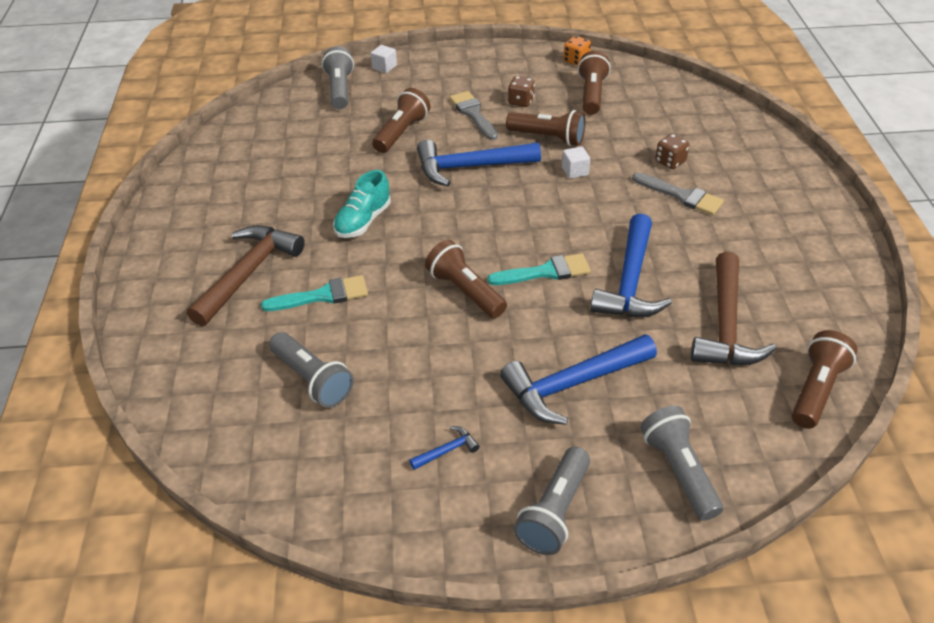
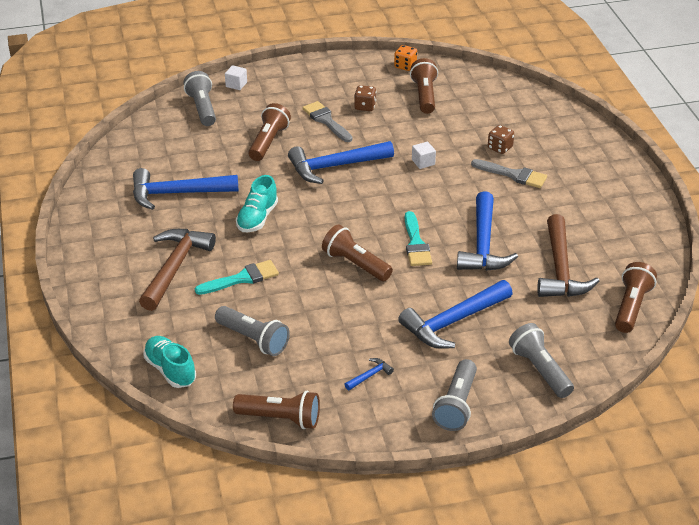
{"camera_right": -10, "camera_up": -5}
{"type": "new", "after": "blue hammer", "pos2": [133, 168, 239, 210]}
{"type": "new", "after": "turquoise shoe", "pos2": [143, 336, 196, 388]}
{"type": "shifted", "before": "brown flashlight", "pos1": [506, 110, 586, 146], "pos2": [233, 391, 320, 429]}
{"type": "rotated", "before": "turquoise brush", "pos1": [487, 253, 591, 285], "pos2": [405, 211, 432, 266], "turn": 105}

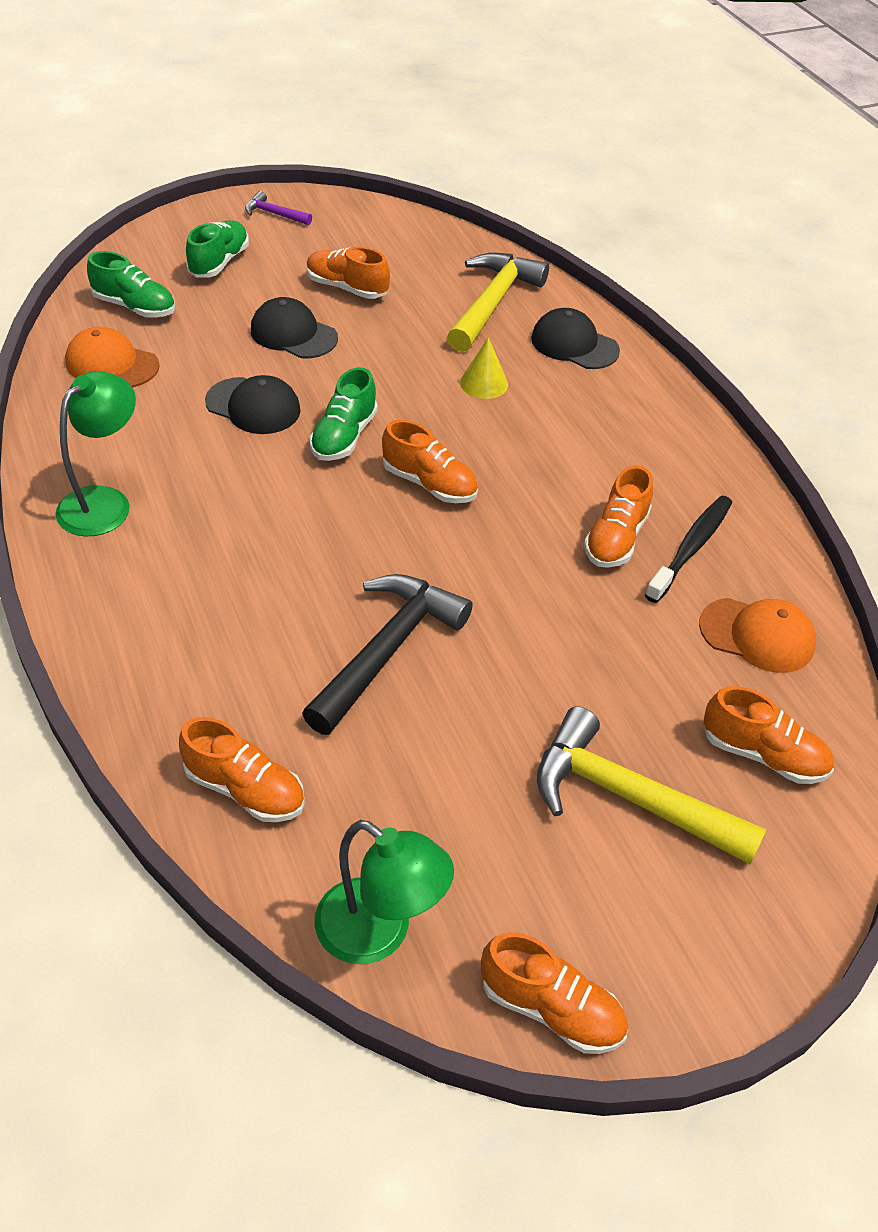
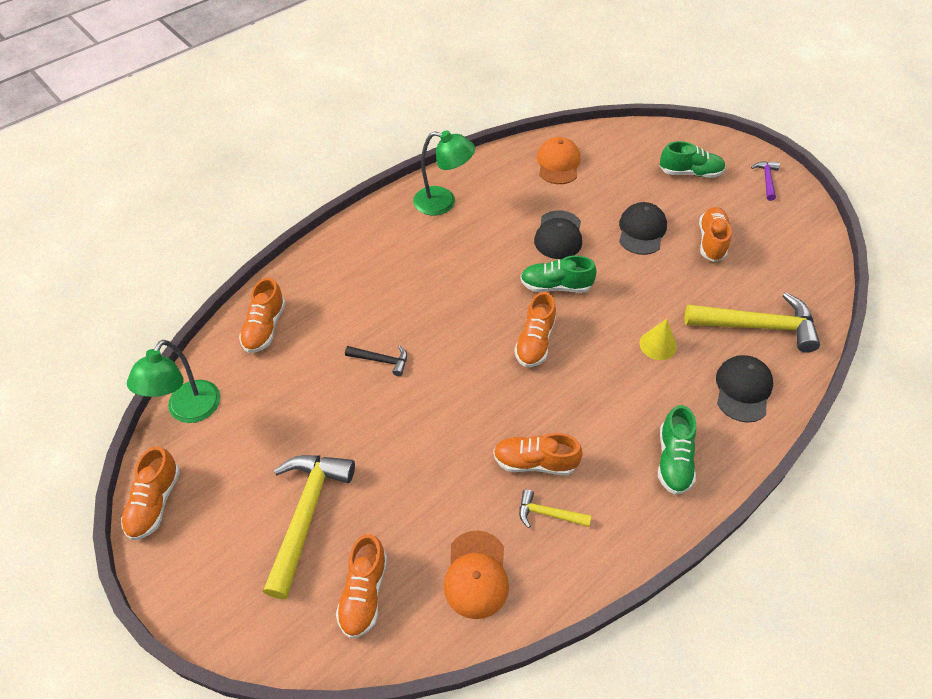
{"camera_right": 75, "camera_up": 5}
{"type": "scaled", "before": "black hammer", "pos1": [302, 574, 473, 735], "pos2": [345, 346, 407, 376], "scale": 0.48}
{"type": "swapped", "before": "black toothbrush", "after": "yellow hammer", "pos1": [645, 496, 732, 603], "pos2": [519, 489, 592, 528]}
{"type": "shifted", "before": "green shoe", "pos1": [87, 251, 175, 318], "pos2": [658, 405, 696, 495]}

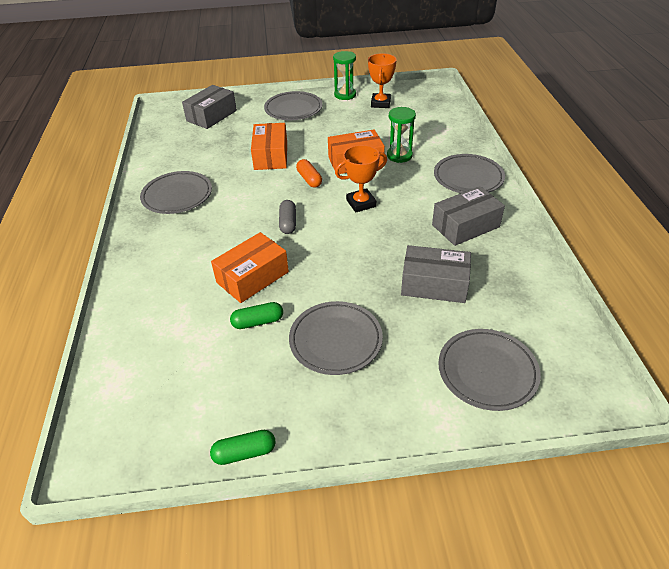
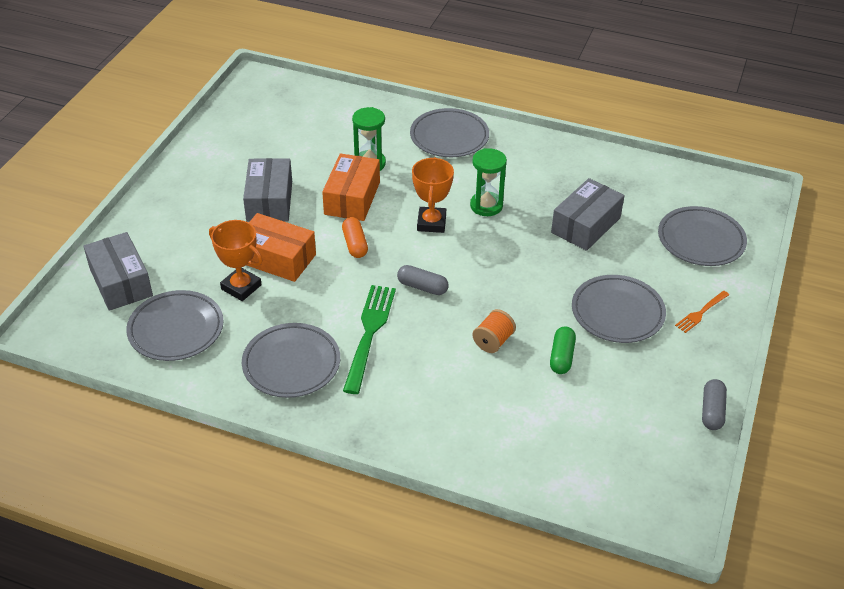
{"camera_right": -65, "camera_up": 0}
{"type": "shifted", "before": "grey plate", "pos1": [264, 91, 322, 120], "pos2": [126, 290, 224, 361]}
{"type": "shifted", "before": "orange trophy", "pos1": [368, 53, 397, 108], "pos2": [209, 220, 263, 301]}
{"type": "shifted", "before": "grey box", "pos1": [432, 186, 505, 246], "pos2": [243, 158, 292, 222]}
{"type": "rotated", "before": "orange capsule", "pos1": [296, 159, 322, 188], "pos2": [342, 217, 368, 258], "turn": 75}
{"type": "new", "after": "green fork", "pos2": [343, 285, 396, 394]}
{"type": "shifted", "before": "green hourglass", "pos1": [333, 51, 356, 100], "pos2": [470, 148, 507, 216]}
{"type": "swapped", "before": "orange box", "after": "orange spool", "pos1": [211, 232, 289, 303], "pos2": [472, 309, 516, 353]}
{"type": "new", "after": "orange fork", "pos2": [675, 291, 729, 333]}
{"type": "repainted", "before": "green capsule", "after": "grey capsule", "pos1": [210, 430, 275, 465], "pos2": [702, 379, 727, 430]}

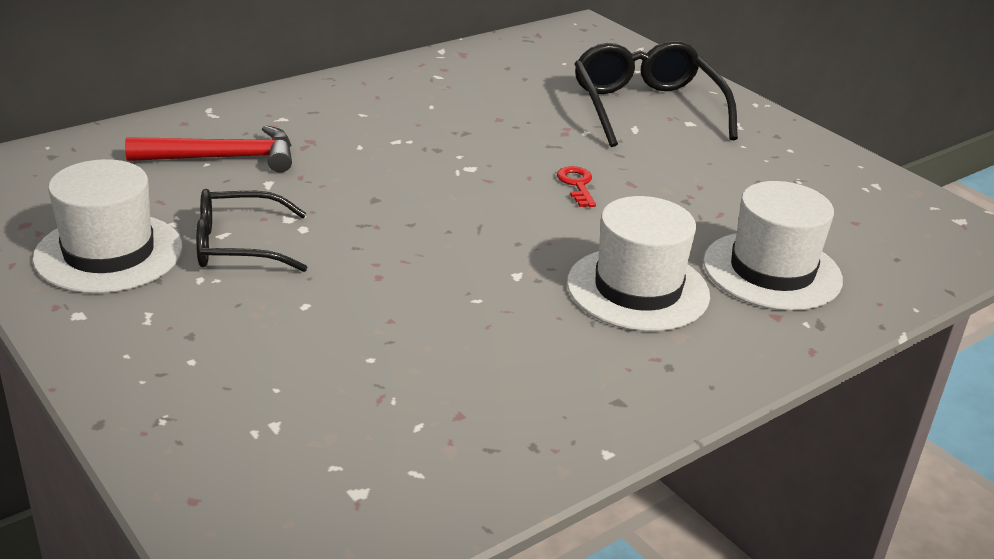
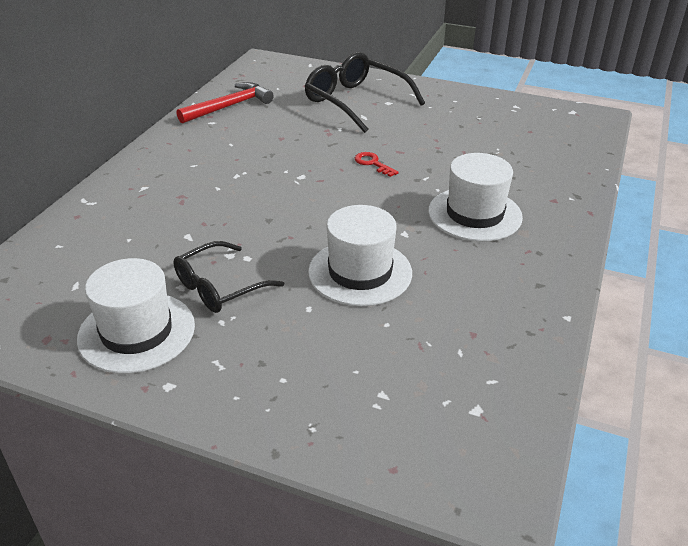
{"camera_right": -30, "camera_up": 5}
{"type": "shifted", "before": "red hammer", "pos1": [125, 125, 292, 173], "pos2": [177, 82, 274, 124]}
{"type": "shifted", "before": "white hat", "pos1": [703, 181, 843, 311], "pos2": [308, 205, 412, 306]}

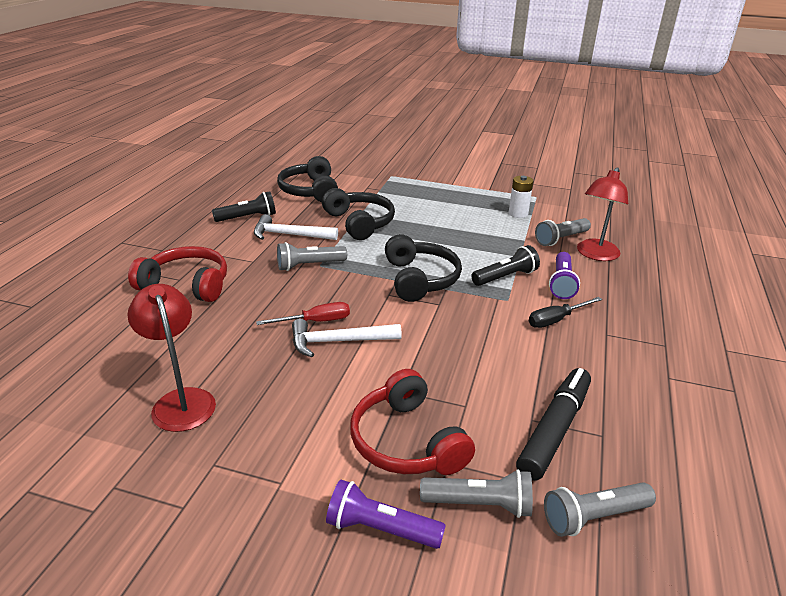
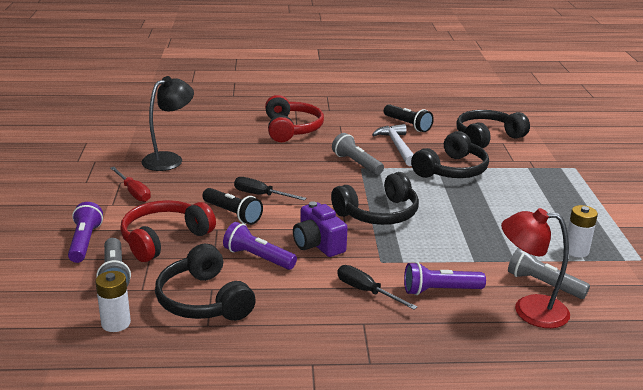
{"camera_right": 70, "camera_up": -5}
{"type": "swapped", "before": "grey flashlight", "after": "white battery", "pos1": [544, 482, 656, 537], "pos2": [95, 271, 131, 332]}
{"type": "shifted", "before": "red screwdriver", "pos1": [256, 302, 350, 325], "pos2": [110, 167, 151, 202]}
{"type": "repainted", "before": "red lamp", "after": "black lamp", "pos1": [127, 284, 216, 432], "pos2": [141, 76, 194, 171]}
{"type": "swapped", "before": "black marker", "after": "black headphones", "pos1": [516, 368, 591, 481], "pos2": [155, 244, 256, 321]}
{"type": "shifted", "before": "black flashlight", "pos1": [471, 245, 540, 286], "pos2": [202, 188, 263, 225]}
{"type": "new", "after": "purple flashlight", "pos2": [223, 222, 297, 270]}
{"type": "swapped", "before": "white hammer", "after": "black screwdriver", "pos1": [292, 319, 402, 357], "pos2": [234, 177, 306, 200]}
{"type": "new", "after": "purple camera", "pos2": [293, 201, 348, 257]}

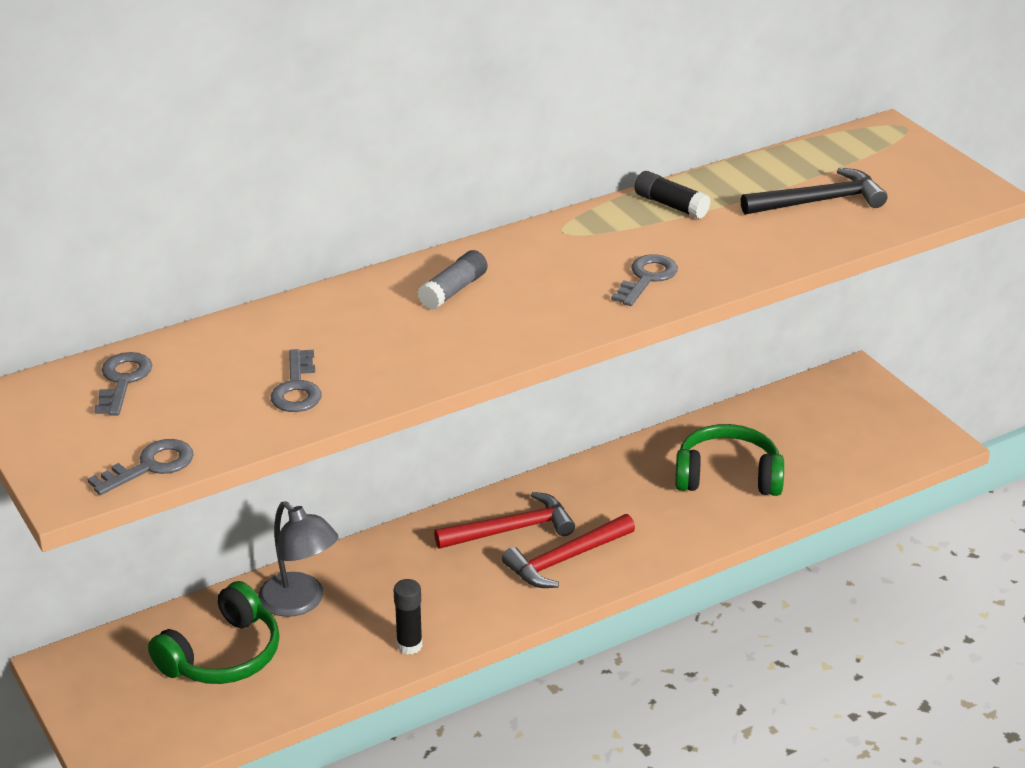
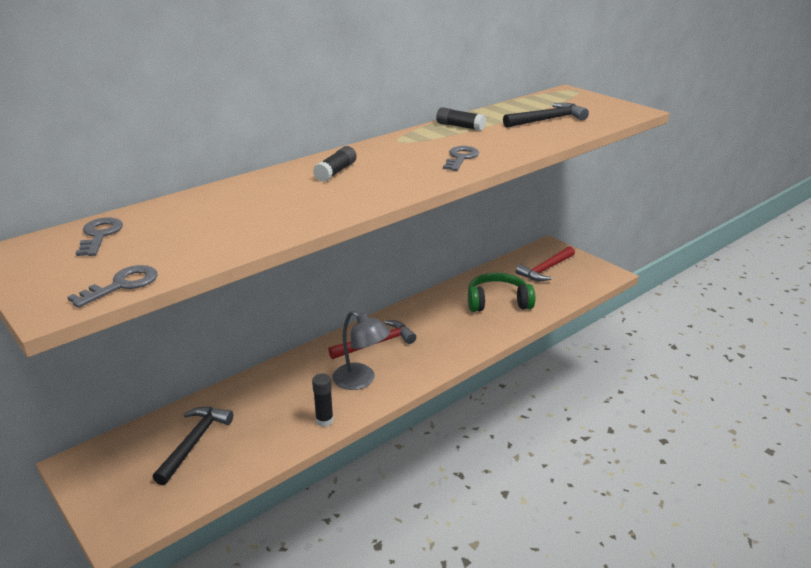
{"camera_right": -10, "camera_up": -5}
{"type": "swapped", "before": "green headphones", "after": "black hammer", "pos1": [148, 581, 280, 684], "pos2": [153, 407, 233, 485]}
{"type": "repainted", "before": "grey glue stick", "after": "black glue stick", "pos1": [418, 250, 488, 310], "pos2": [313, 146, 357, 182]}
{"type": "shifted", "before": "grey lamp", "pos1": [258, 501, 338, 617], "pos2": [332, 311, 390, 390]}
{"type": "shifted", "before": "red hammer", "pos1": [502, 514, 635, 588], "pos2": [516, 246, 575, 281]}
{"type": "gone", "before": "grey key", "pos1": [271, 349, 322, 412]}

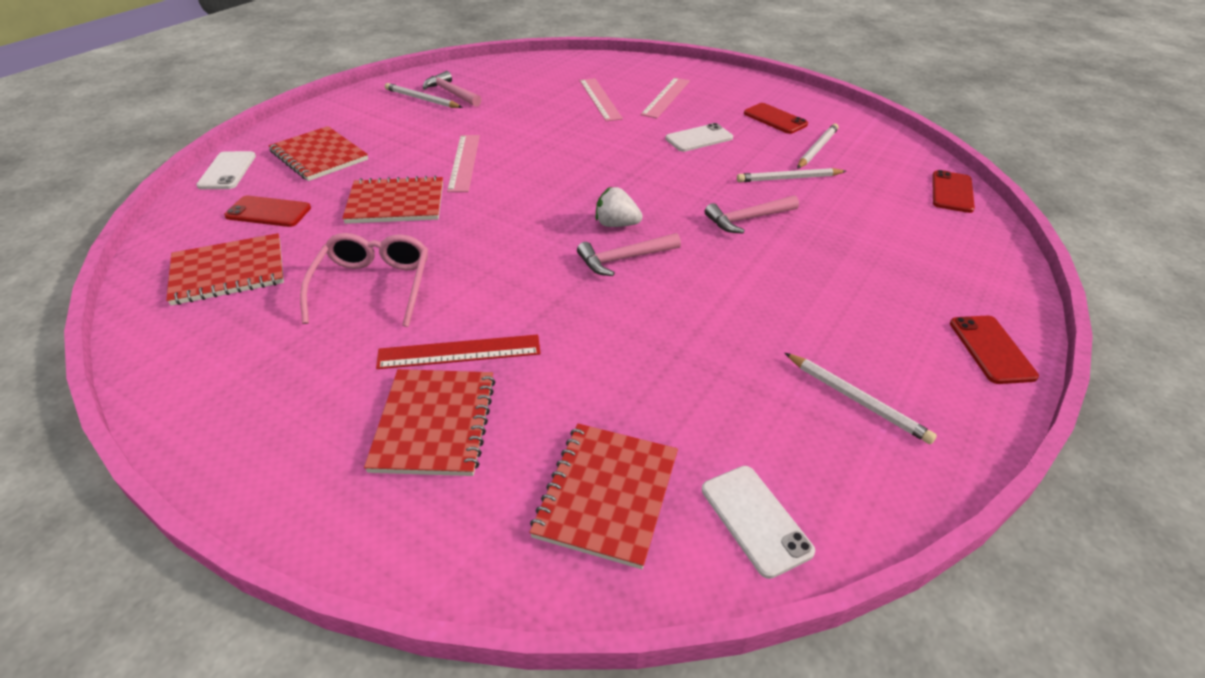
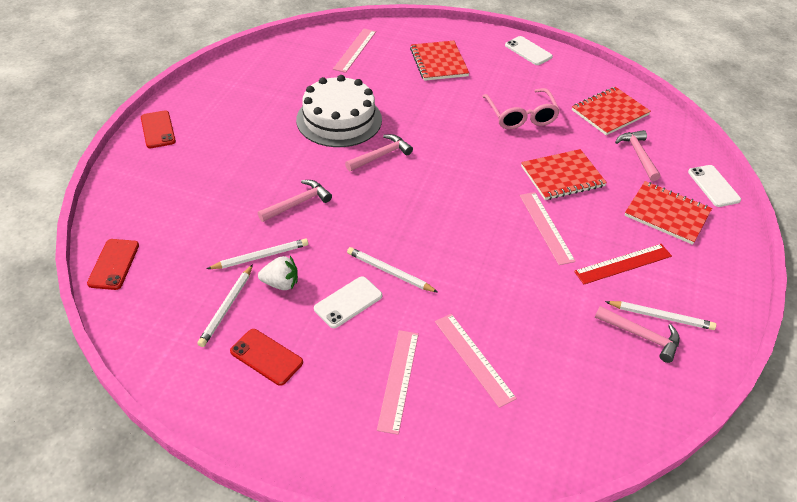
{"camera_right": 165, "camera_up": 5}
{"type": "shifted", "before": "white strawberry", "pos1": [596, 187, 643, 227], "pos2": [258, 256, 298, 290]}
{"type": "new", "after": "white cake", "pos2": [296, 75, 382, 147]}
{"type": "swapped", "before": "red notebook", "after": "pink ruler", "pos1": [529, 423, 678, 569], "pos2": [333, 29, 376, 73]}
{"type": "shifted", "before": "white pencil", "pos1": [785, 353, 937, 444], "pos2": [347, 247, 438, 293]}
{"type": "shifted", "before": "white phone", "pos1": [702, 466, 815, 579], "pos2": [505, 36, 553, 65]}
{"type": "shifted", "before": "red ruler", "pos1": [376, 334, 541, 369], "pos2": [574, 244, 672, 284]}
{"type": "swapped", "before": "red phone", "after": "pink hammer", "pos1": [224, 196, 311, 227], "pos2": [615, 130, 660, 181]}

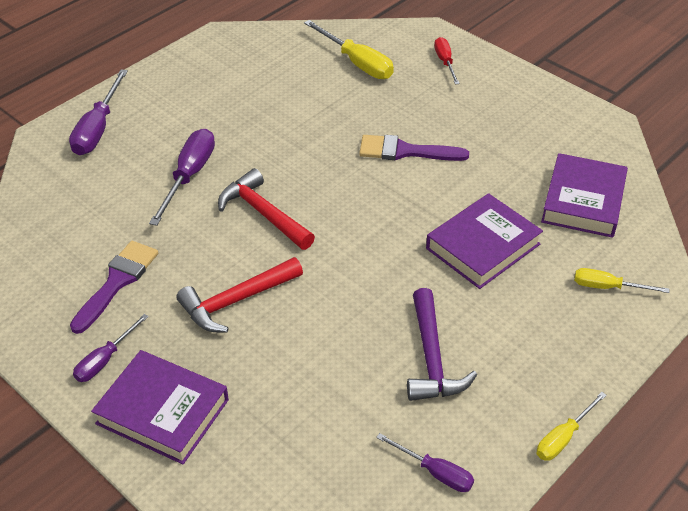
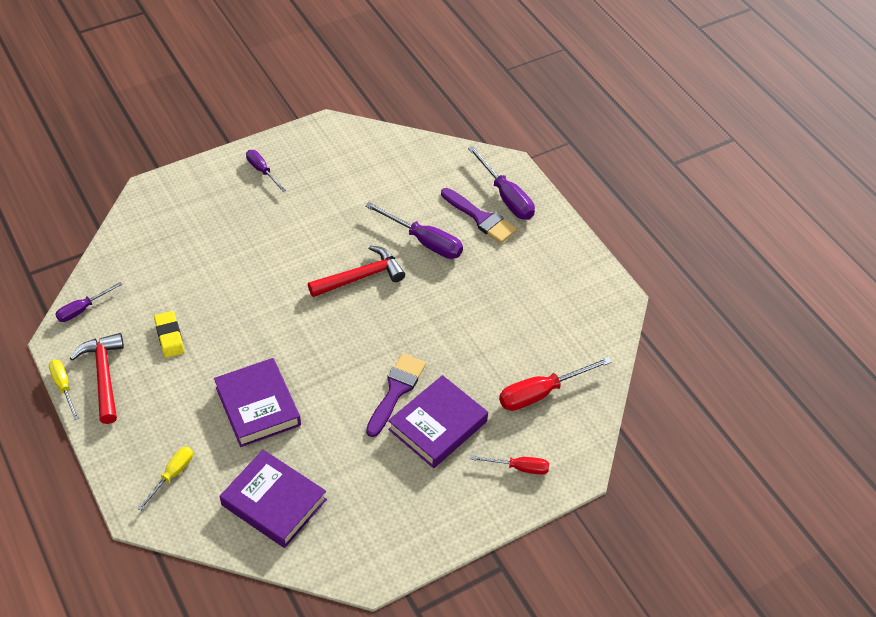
{"camera_right": 105, "camera_up": 5}
{"type": "shifted", "before": "red hammer", "pos1": [176, 257, 303, 333], "pos2": [70, 333, 124, 424]}
{"type": "swapped", "before": "purple hammer", "after": "yellow eraser", "pos1": [407, 288, 477, 401], "pos2": [154, 311, 185, 358]}
{"type": "shifted", "before": "purple book", "pos1": [91, 350, 229, 464], "pos2": [388, 375, 488, 468]}
{"type": "shifted", "before": "purple brush", "pos1": [70, 241, 158, 334], "pos2": [441, 188, 517, 243]}
{"type": "rotated", "before": "purple screwdriver", "pos1": [69, 69, 128, 155], "pos2": [468, 146, 535, 220], "turn": -150}
{"type": "repainted", "before": "yellow screwdriver", "after": "red screwdriver", "pos1": [304, 20, 394, 79], "pos2": [499, 357, 612, 411]}

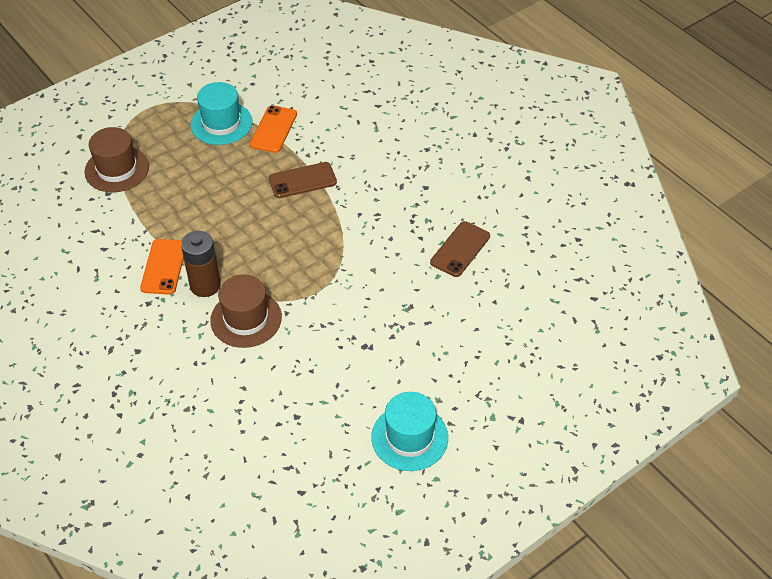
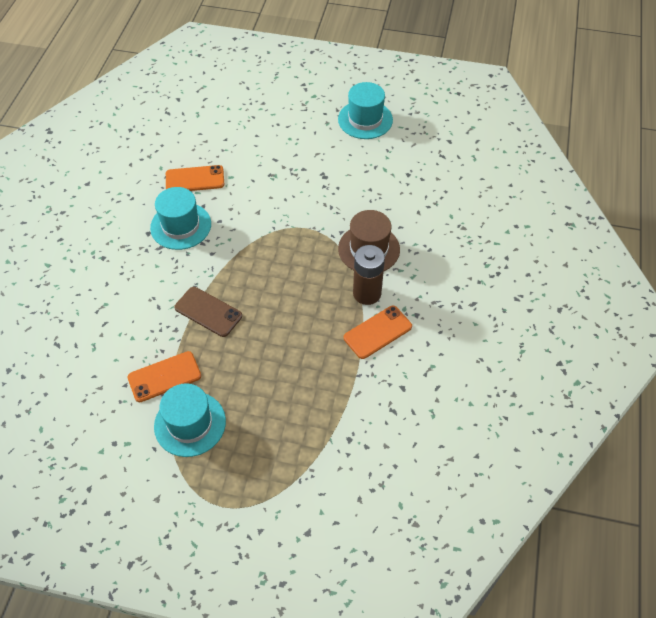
{"camera_right": -130, "camera_up": 5}
{"type": "new", "after": "turquoise hat", "pos2": [150, 187, 211, 250]}
{"type": "repainted", "before": "brown phone", "after": "orange phone", "pos1": [430, 221, 490, 277], "pos2": [166, 165, 224, 191]}
{"type": "gone", "before": "brown hat", "pos1": [84, 127, 149, 193]}

